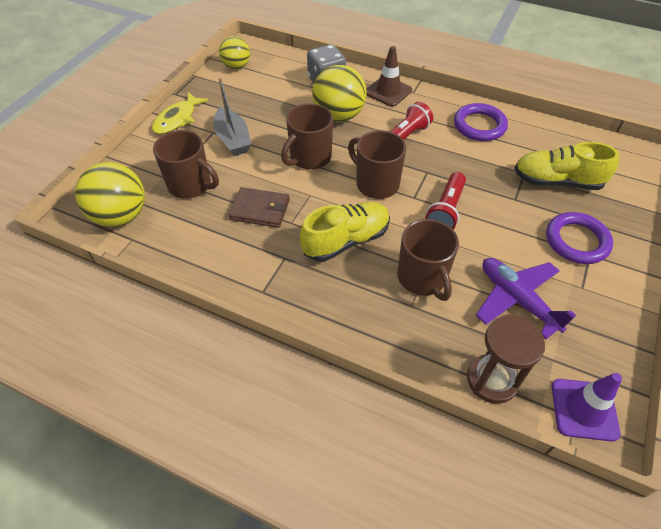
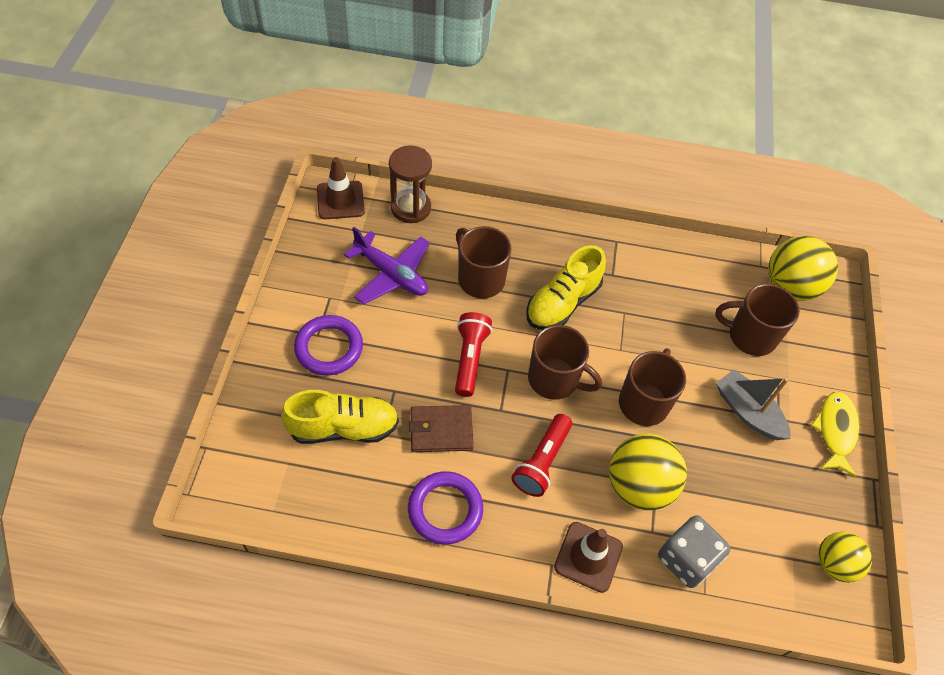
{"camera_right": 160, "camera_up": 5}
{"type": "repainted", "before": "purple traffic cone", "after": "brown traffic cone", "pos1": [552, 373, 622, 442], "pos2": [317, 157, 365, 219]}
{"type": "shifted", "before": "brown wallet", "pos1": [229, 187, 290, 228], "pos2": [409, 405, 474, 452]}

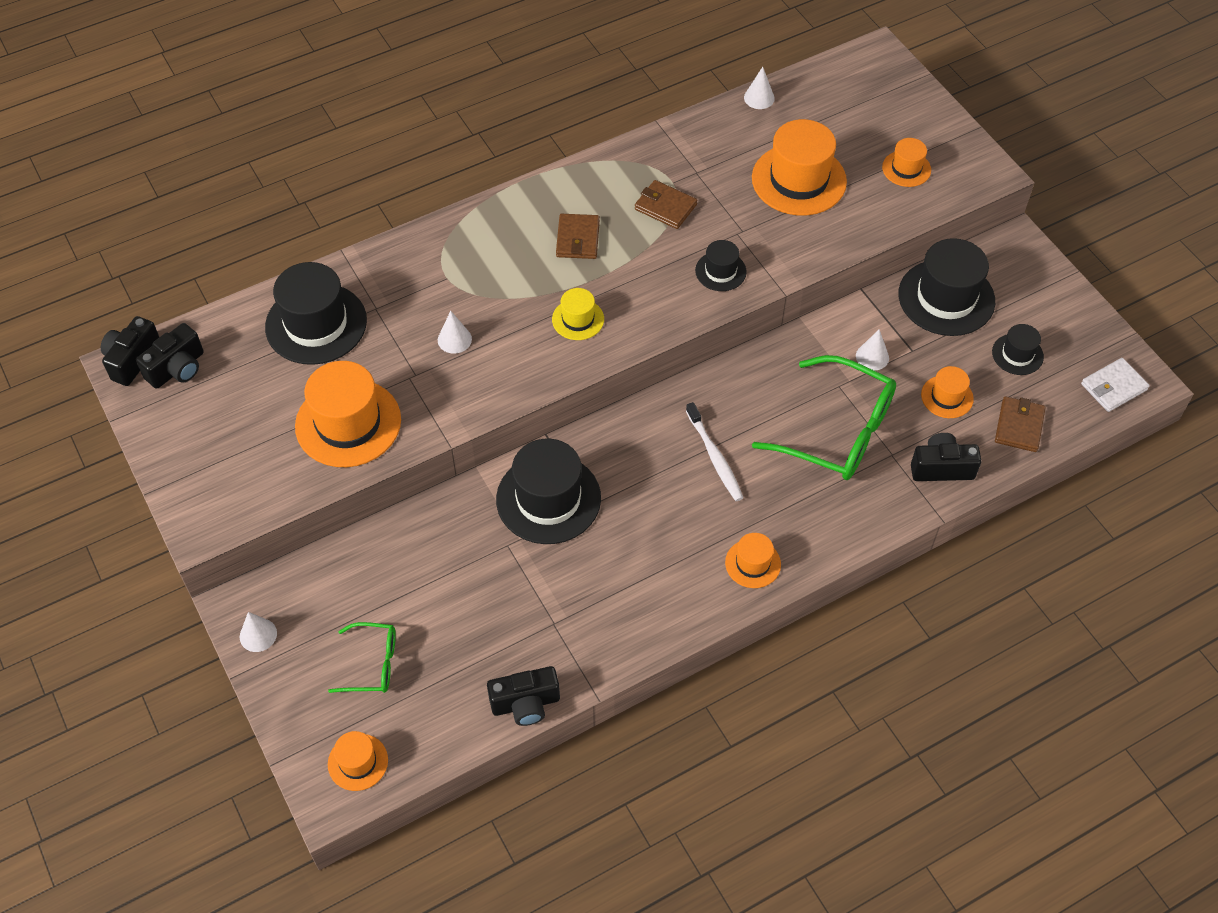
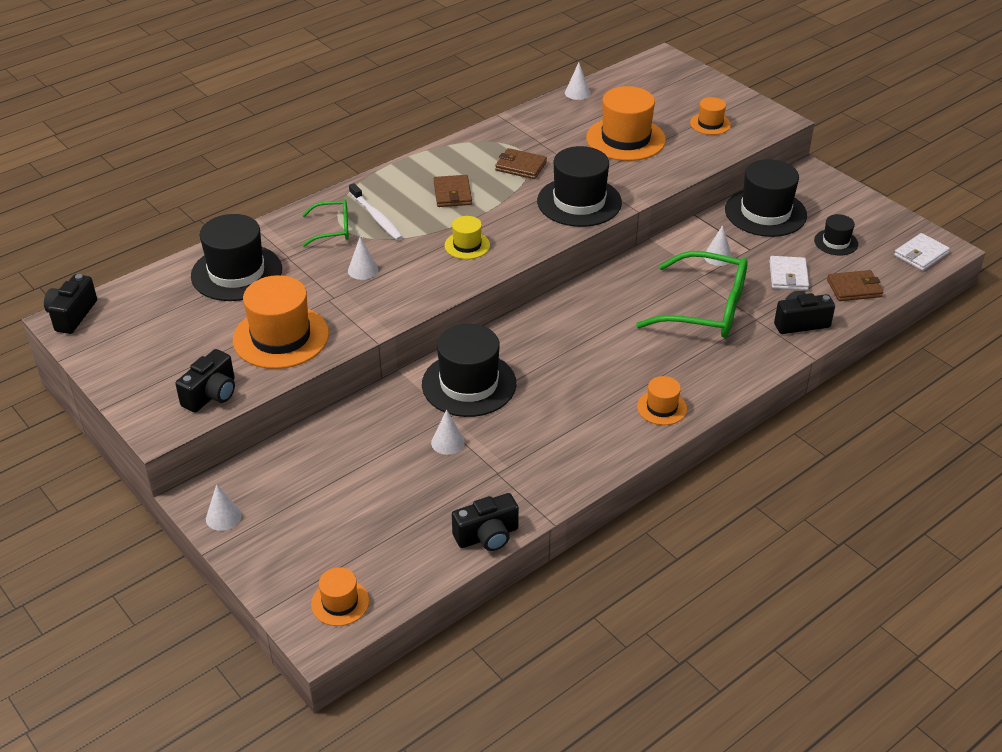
{"camera_right": -10, "camera_up": -15}
{"type": "shifted", "before": "black camera", "pos1": [136, 323, 204, 389], "pos2": [175, 349, 235, 413]}
{"type": "shifted", "before": "green glasses", "pos1": [328, 622, 396, 693], "pos2": [302, 199, 349, 247]}
{"type": "shifted", "before": "white toothbrush", "pos1": [686, 402, 744, 501], "pos2": [349, 183, 403, 241]}
{"type": "new", "after": "white cone", "pos2": [431, 410, 465, 455]}
{"type": "scaled", "before": "black hat", "pos1": [695, 240, 747, 291], "pos2": [537, 146, 622, 227], "scale": 1.93}
{"type": "swapped", "before": "orange hat", "after": "white wallet", "pos1": [921, 366, 974, 418], "pos2": [769, 256, 809, 291]}
{"type": "rotated", "before": "brown wallet", "pos1": [995, 396, 1046, 452], "pos2": [827, 270, 883, 301], "turn": 75}

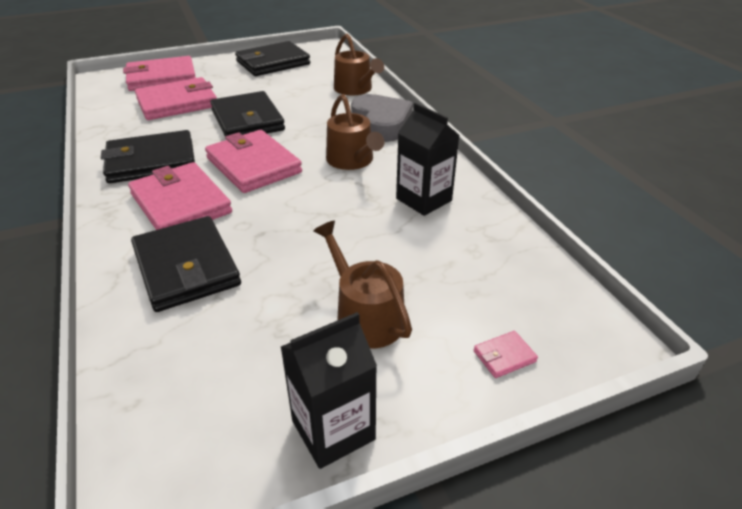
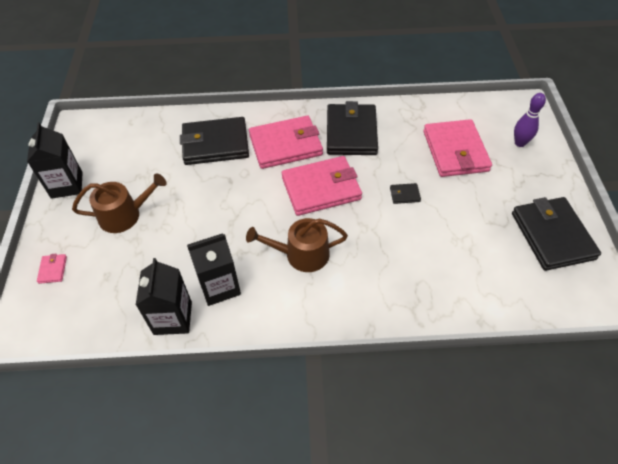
{"camera_right": 110, "camera_up": 15}
{"type": "new", "after": "black carton", "pos2": [136, 258, 192, 335]}
{"type": "scaled", "before": "black wallet", "pos1": [210, 91, 285, 137], "pos2": [390, 183, 421, 204], "scale": 0.4}
{"type": "swapped", "before": "pink wallet", "after": "purple bowling pin", "pos1": [123, 56, 196, 91], "pos2": [514, 93, 546, 147]}
{"type": "gone", "before": "brown watering can", "pos1": [334, 34, 384, 95]}
{"type": "gone", "before": "grey heart", "pos1": [351, 94, 413, 142]}

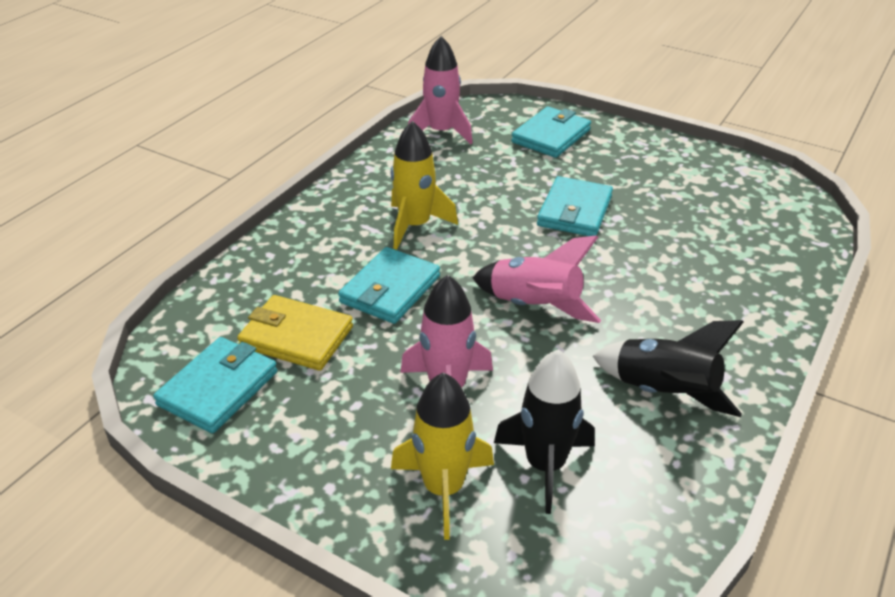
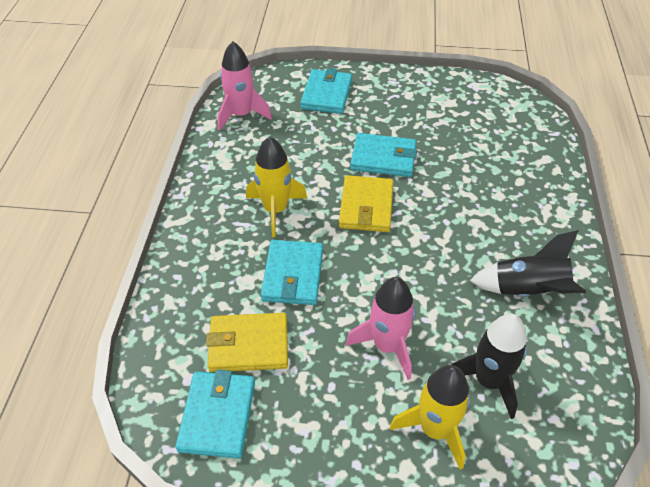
{"camera_right": -25, "camera_up": 10}
{"type": "new", "after": "yellow wallet", "pos2": [339, 175, 393, 232]}
{"type": "rotated", "before": "turquoise wallet", "pos1": [537, 176, 613, 236], "pos2": [350, 133, 417, 177], "turn": -75}
{"type": "gone", "before": "pink rocket", "pos1": [472, 235, 601, 323]}

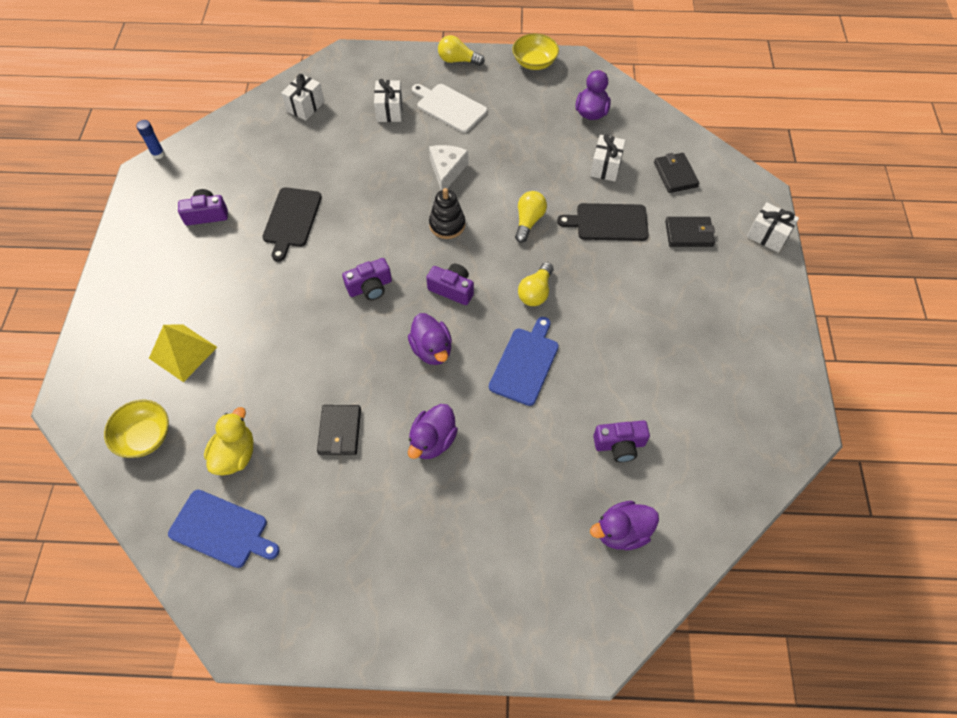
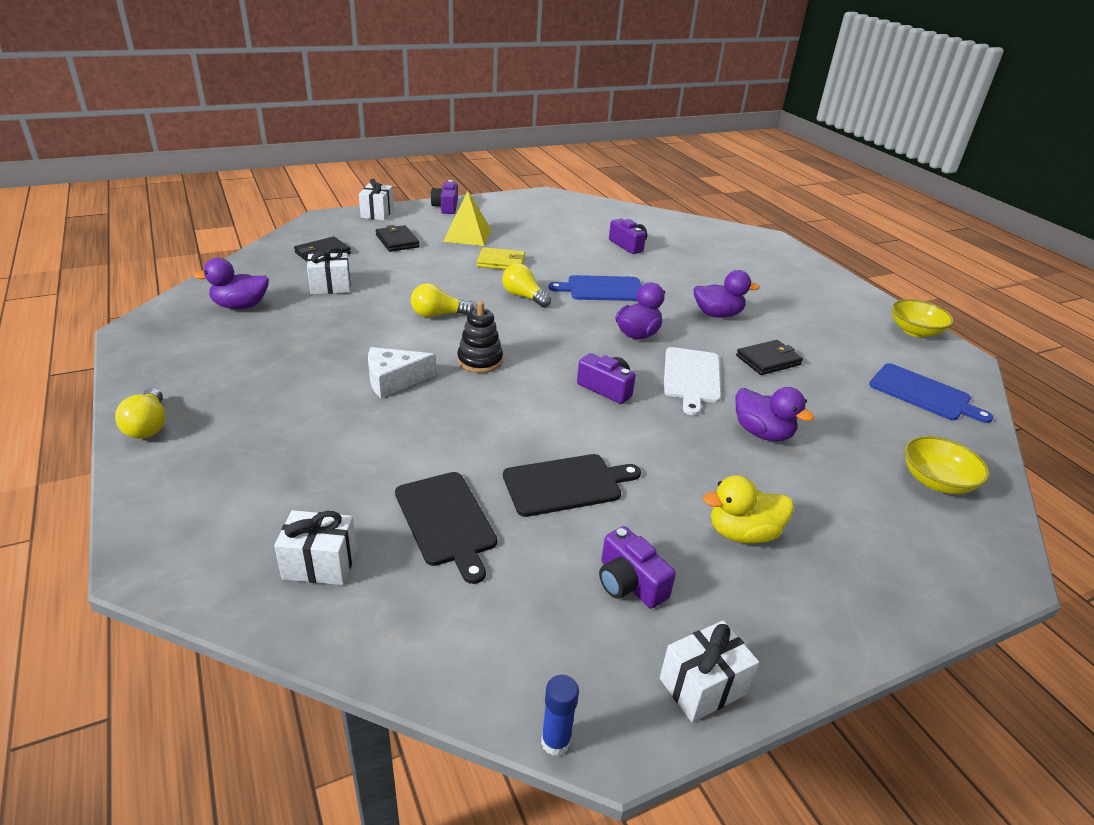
{"camera_right": -120, "camera_up": -25}
{"type": "shifted", "before": "black cutting board", "pos1": [557, 203, 649, 241], "pos2": [395, 472, 497, 584]}
{"type": "shifted", "before": "purple camera", "pos1": [426, 264, 474, 305], "pos2": [431, 180, 458, 214]}
{"type": "shifted", "before": "yellow pyramid", "pos1": [149, 324, 217, 382], "pos2": [443, 191, 491, 246]}
{"type": "new", "after": "yellow wallet", "pos2": [477, 247, 525, 270]}
{"type": "rotated", "before": "yellow light bulb", "pos1": [518, 262, 553, 306], "pos2": [502, 263, 551, 308], "turn": -135}
{"type": "shifted", "before": "white gift", "pos1": [374, 79, 402, 122], "pos2": [660, 621, 759, 722]}
{"type": "shifted", "before": "white cutting board", "pos1": [412, 84, 487, 133], "pos2": [663, 347, 721, 415]}
{"type": "shifted", "before": "yellow duck", "pos1": [204, 407, 253, 476], "pos2": [703, 475, 794, 543]}
{"type": "shifted", "before": "purple duck", "pos1": [590, 501, 659, 550], "pos2": [736, 387, 814, 441]}
{"type": "rotated", "before": "blue cutting board", "pos1": [168, 490, 280, 568], "pos2": [869, 363, 993, 423], "turn": 135}
{"type": "shifted", "before": "yellow bowl", "pos1": [512, 34, 559, 70], "pos2": [891, 299, 954, 337]}

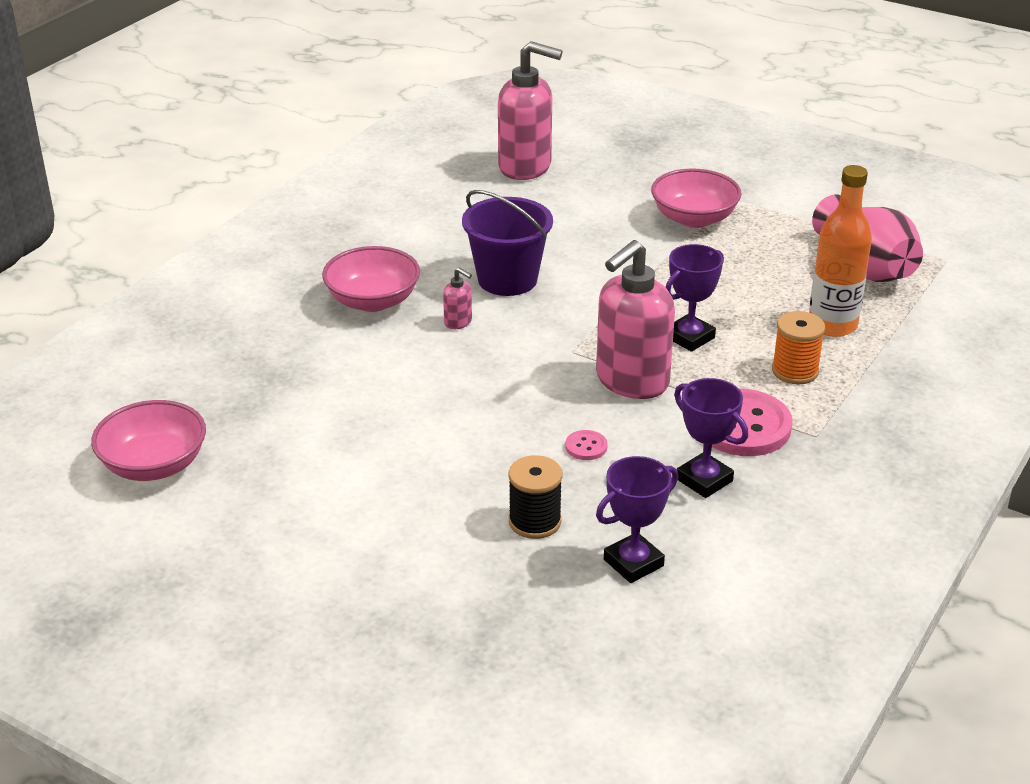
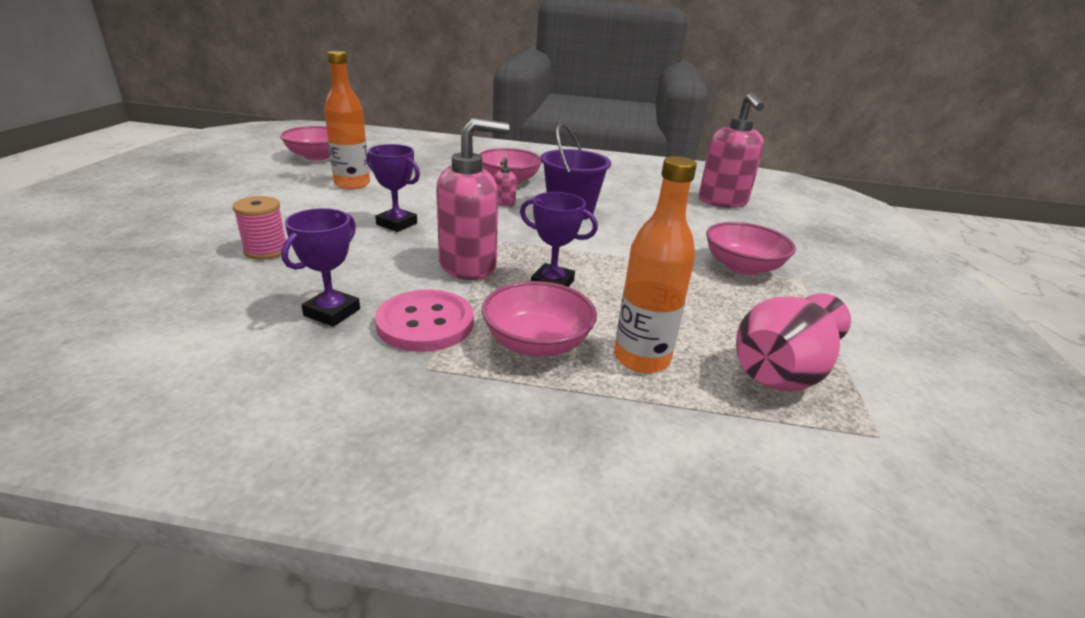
{"camera_right": 65, "camera_up": -5}
{"type": "repainted", "before": "black spool", "after": "pink spool", "pos1": [509, 455, 562, 539], "pos2": [232, 196, 286, 260]}
{"type": "new", "after": "orange bottle", "pos2": [324, 51, 370, 189]}
{"type": "shifted", "before": "purple trophy", "pos1": [596, 456, 678, 583], "pos2": [366, 144, 420, 232]}
{"type": "rotated", "before": "pink soap dispenser", "pos1": [596, 240, 675, 399], "pos2": [436, 118, 509, 280], "turn": 135}
{"type": "swapped", "before": "orange spool", "after": "pink bowl", "pos1": [772, 311, 825, 384], "pos2": [482, 281, 597, 357]}
{"type": "gone", "before": "pink button", "pos1": [565, 430, 608, 460]}

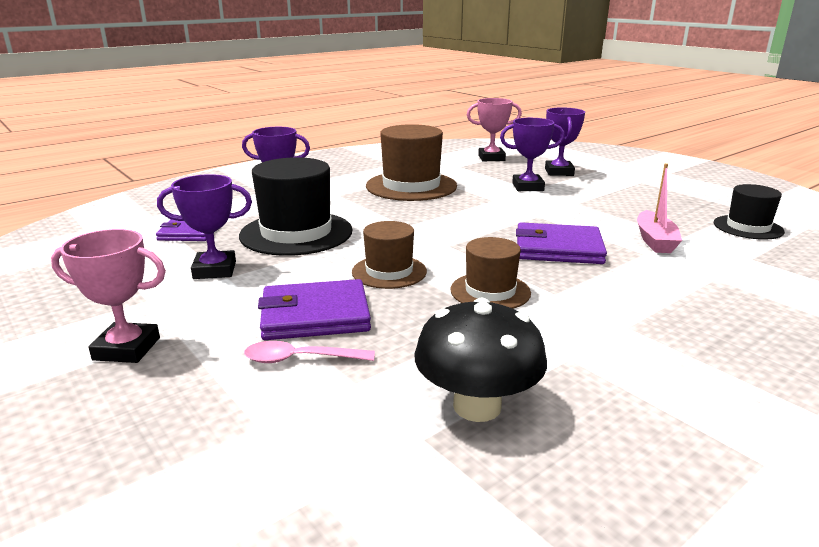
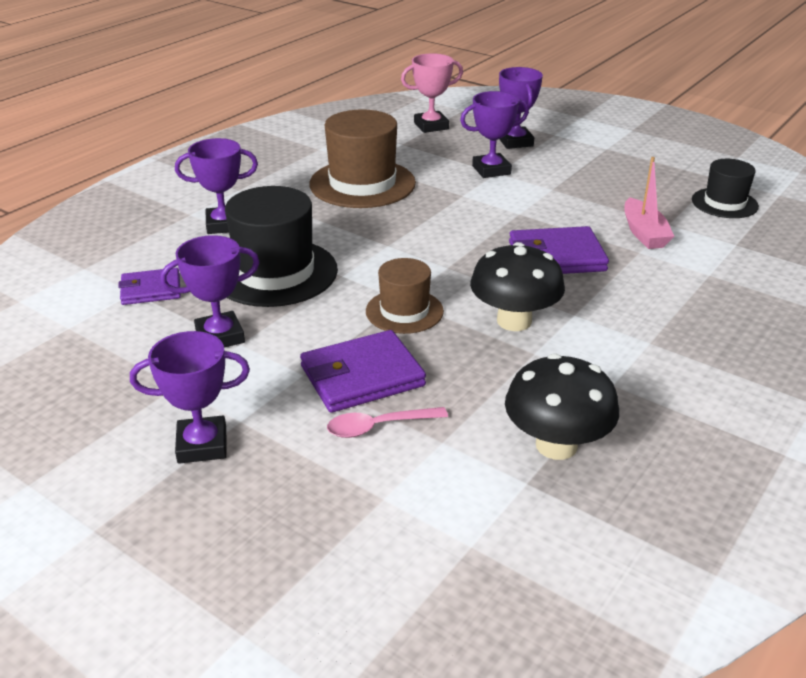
{"camera_right": -15, "camera_up": 10}
{"type": "repainted", "before": "pink trophy", "after": "purple trophy", "pos1": [51, 229, 166, 363], "pos2": [130, 331, 250, 464]}
{"type": "swapped", "before": "brown hat", "after": "black mushroom", "pos1": [451, 237, 531, 309], "pos2": [470, 242, 565, 331]}

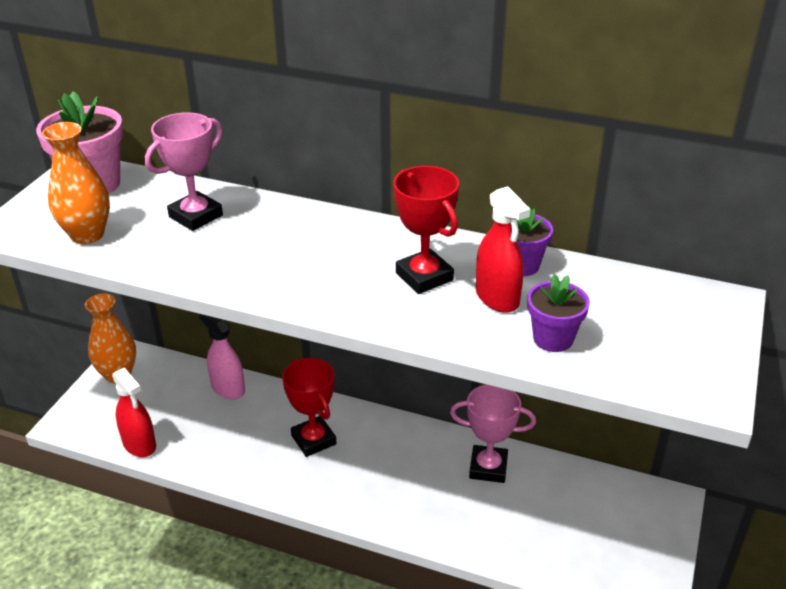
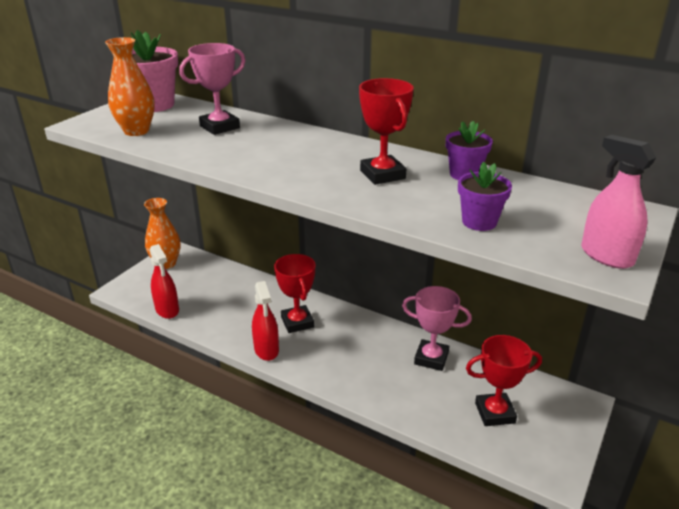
{"camera_right": 10, "camera_up": -5}
{"type": "shifted", "before": "red spray bottle", "pos1": [476, 186, 530, 313], "pos2": [252, 281, 279, 361]}
{"type": "new", "after": "red trophy", "pos2": [466, 335, 542, 426]}
{"type": "shifted", "before": "pink spray bottle", "pos1": [199, 314, 245, 400], "pos2": [581, 135, 656, 269]}

